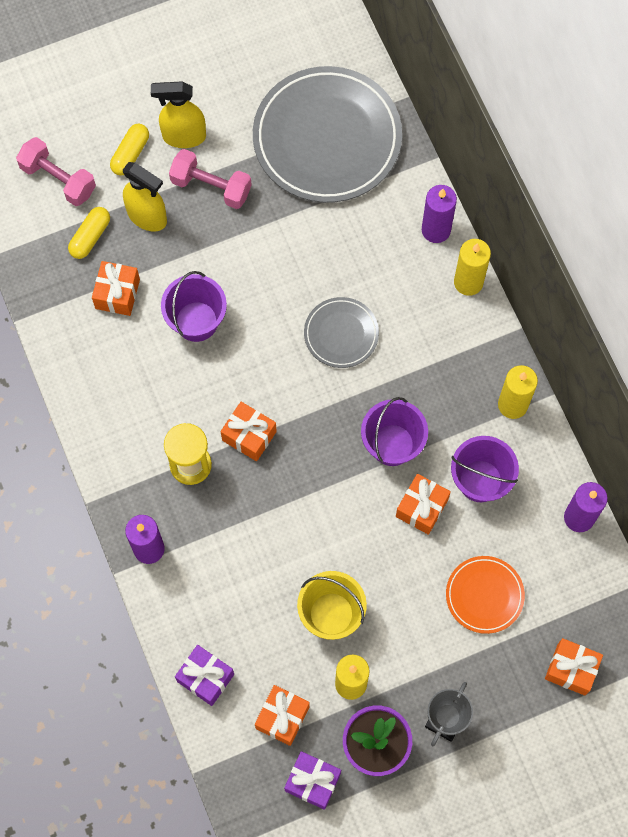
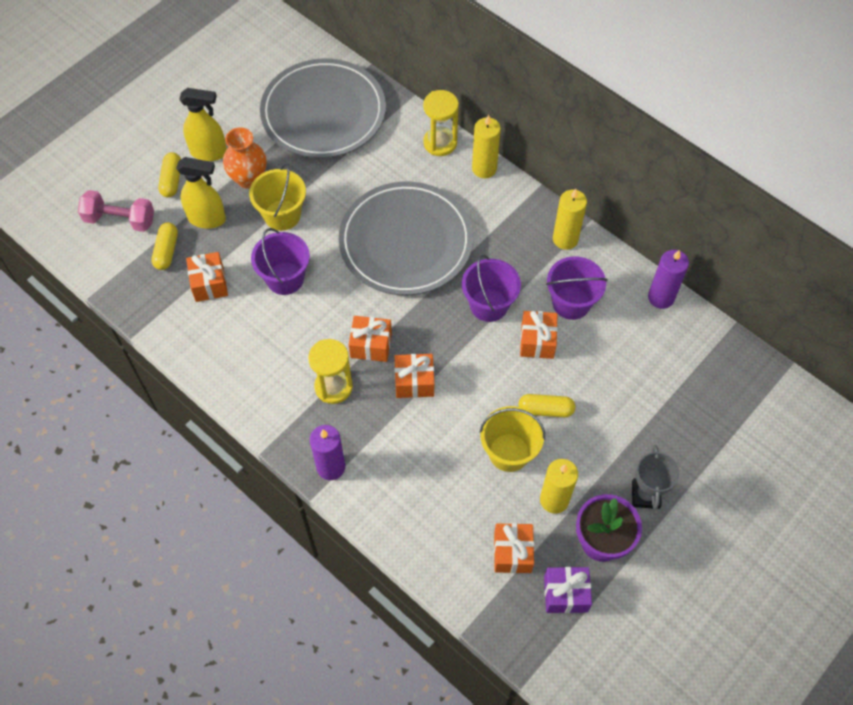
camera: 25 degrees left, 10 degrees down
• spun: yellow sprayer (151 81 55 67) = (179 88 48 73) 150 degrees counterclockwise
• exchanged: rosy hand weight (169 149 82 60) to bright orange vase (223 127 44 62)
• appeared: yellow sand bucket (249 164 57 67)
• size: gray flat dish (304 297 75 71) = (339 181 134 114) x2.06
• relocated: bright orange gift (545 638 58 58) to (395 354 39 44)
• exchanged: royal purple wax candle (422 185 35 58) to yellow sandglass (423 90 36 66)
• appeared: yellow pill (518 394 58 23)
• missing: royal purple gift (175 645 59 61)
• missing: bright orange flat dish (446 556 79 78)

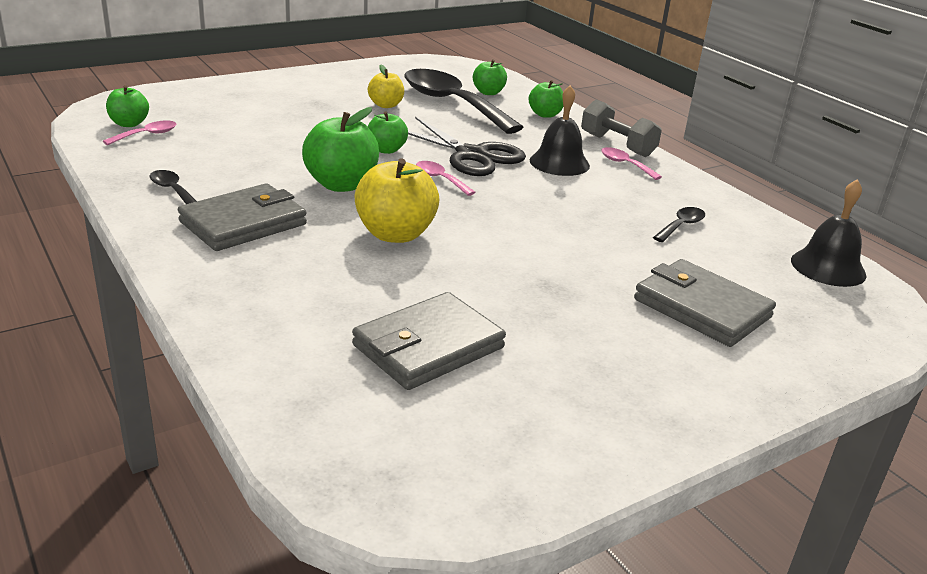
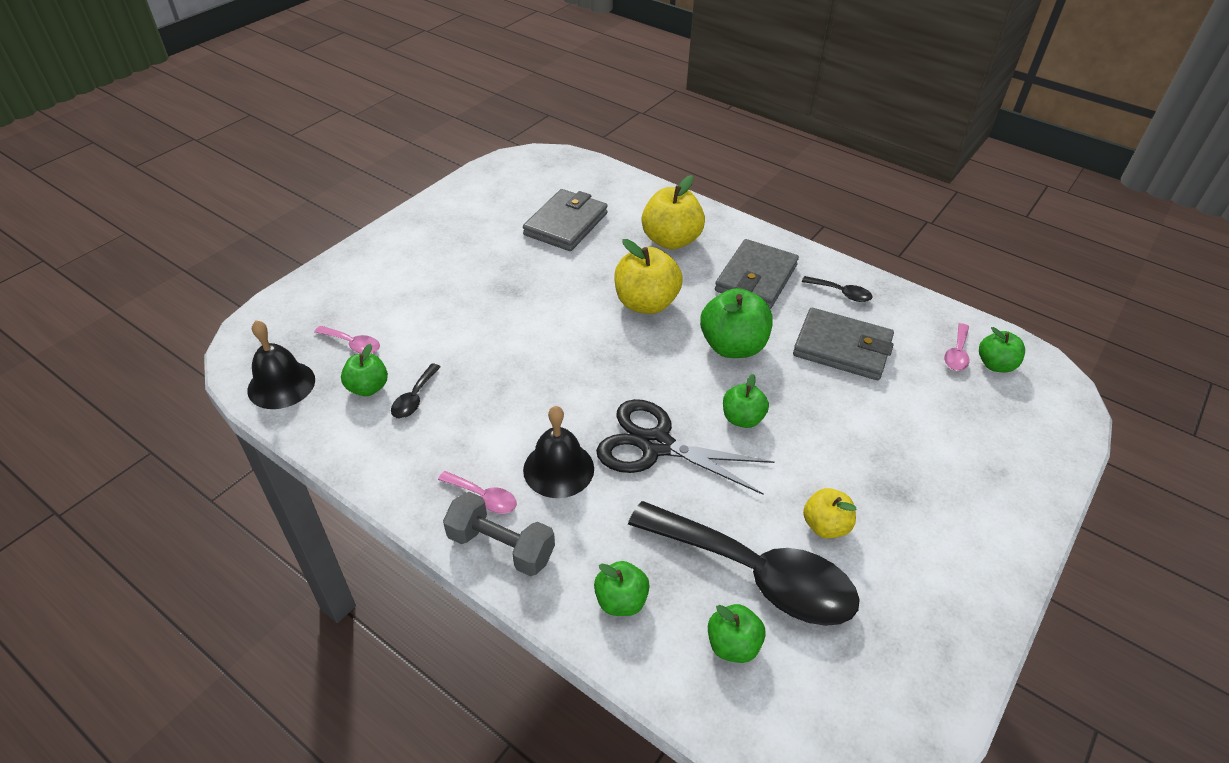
camera: 160 degrees right, 15 degrees up
• relocated: rosy teaspoon (416 161 60 35) to (314 326 66 28)
• appeared: emerald apple fruit (341 344 47 52)
• appeared: yellow apple fruit (642 175 63 75)
• relocated: gray card wallet (634 259 142 88) to (793 308 101 72)

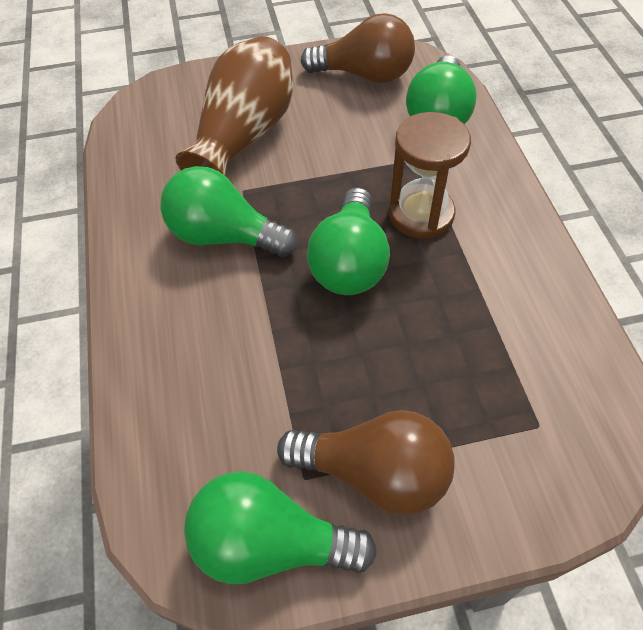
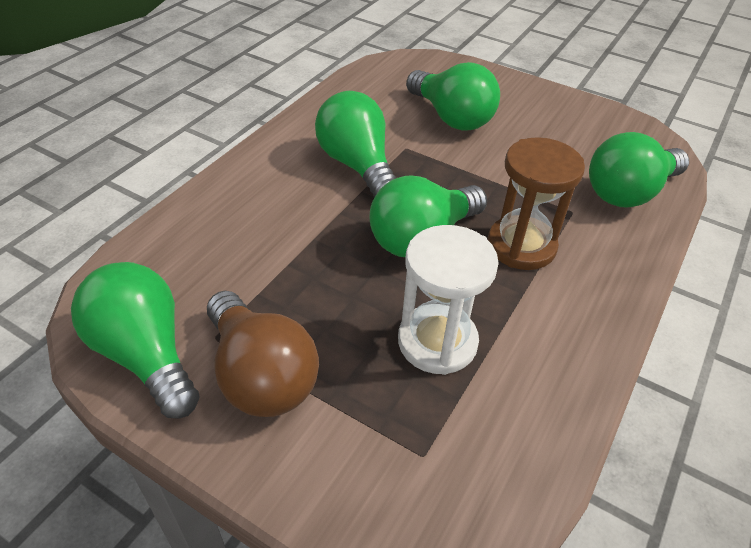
camera: 40 degrees right, 10 degrees down
• appeared: white sandglass (398 225 101 150)
• exchanged: brown vase (175 36 118 140) to emerald light bulb (406 62 94 69)
• missing: brown light bulb (301 13 114 70)

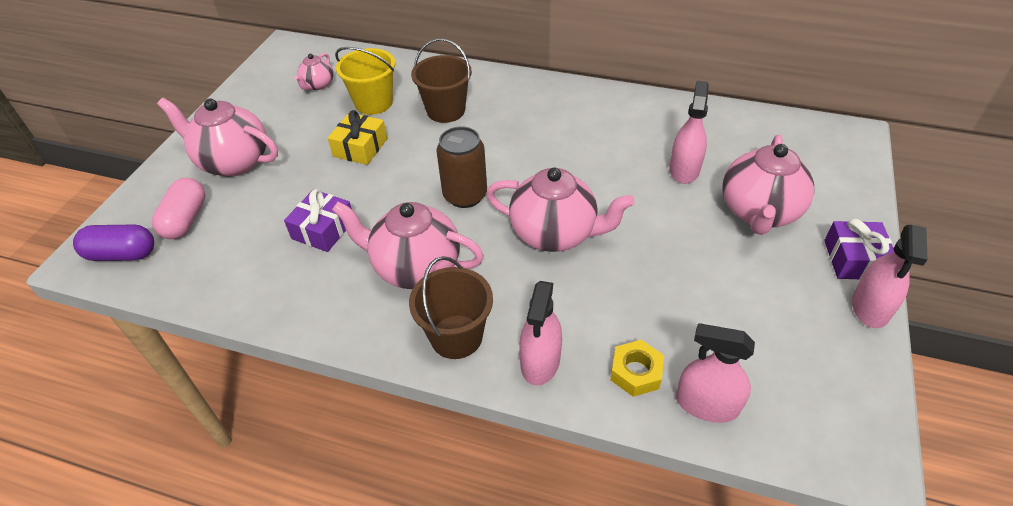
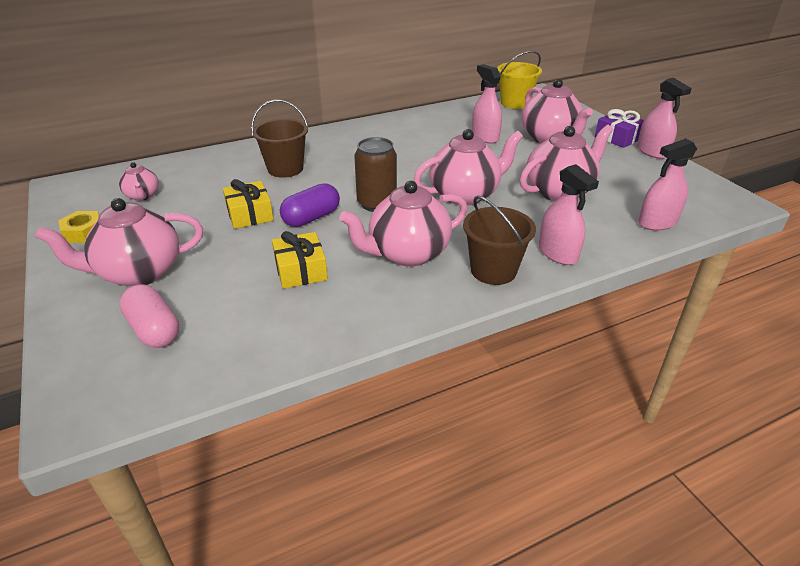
camera: 45 degrees left, 10 degrees down
• relocated: yellow nut (610 340 54 57) to (58 211 41 32)
• colour: royal purple gift (284 189 68 63) to yellow gift (272 231 56 58)
• relocated: royal purple pill (73 225 81 36) to (280 183 60 44)
• relocated: yellow sand bucket (335 47 61 68) to (497 50 45 59)
• appeared: rosy china teapot (520 125 93 76)

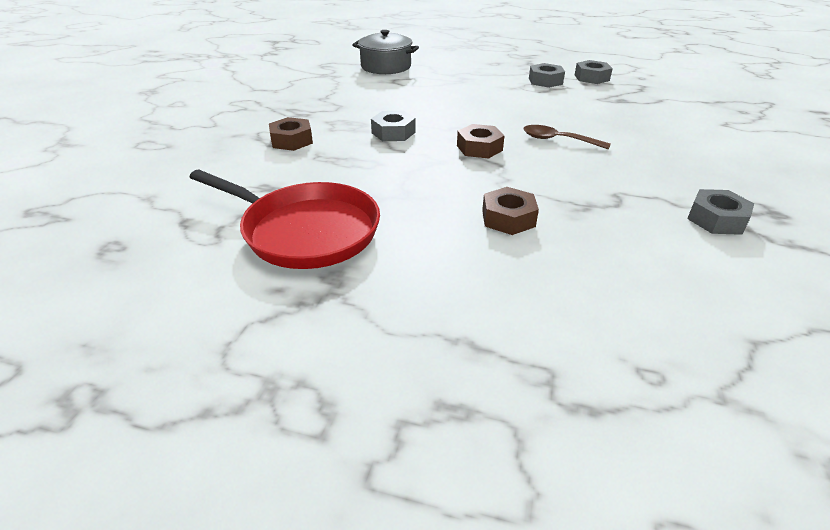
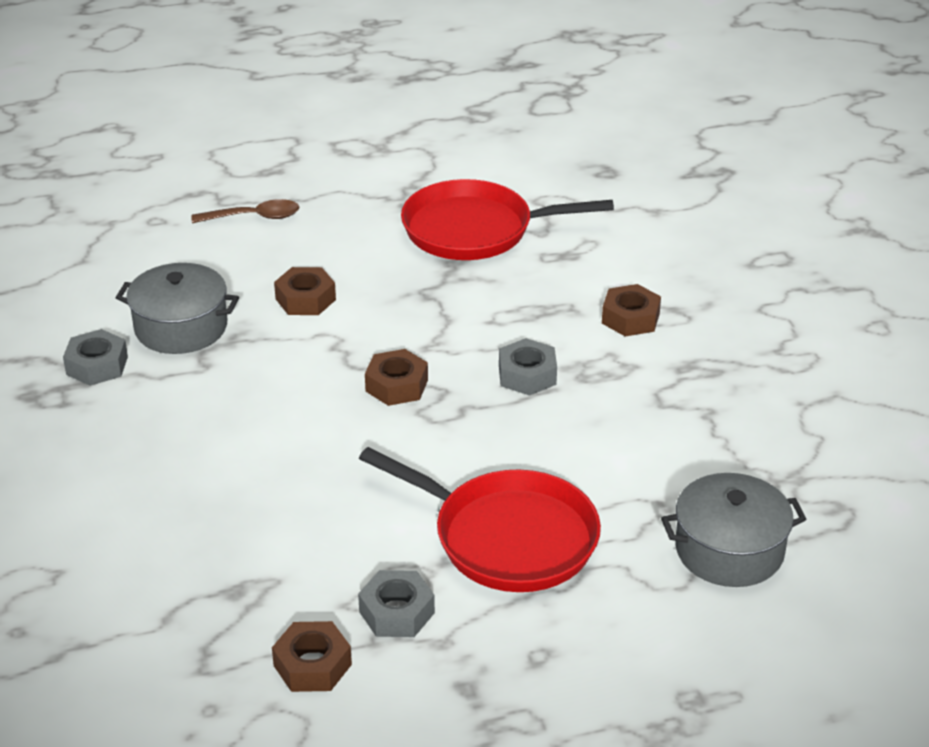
camera: 150 degrees right, 0 degrees up
• appeared: gray cooking pot (116 263 123 91)
• relocated: brown teaspoon (523 125 88 25) to (191 199 108 24)
• colour: gray nut (575 60 38 24) to brown nut (272 621 80 71)
• appeared: crimson frying pan (359 447 242 145)

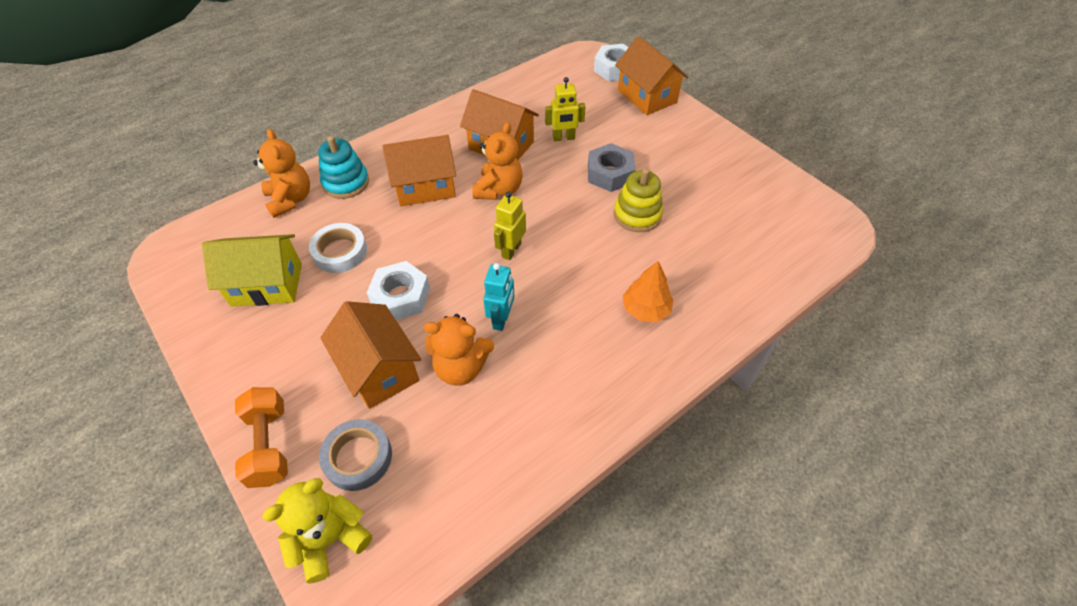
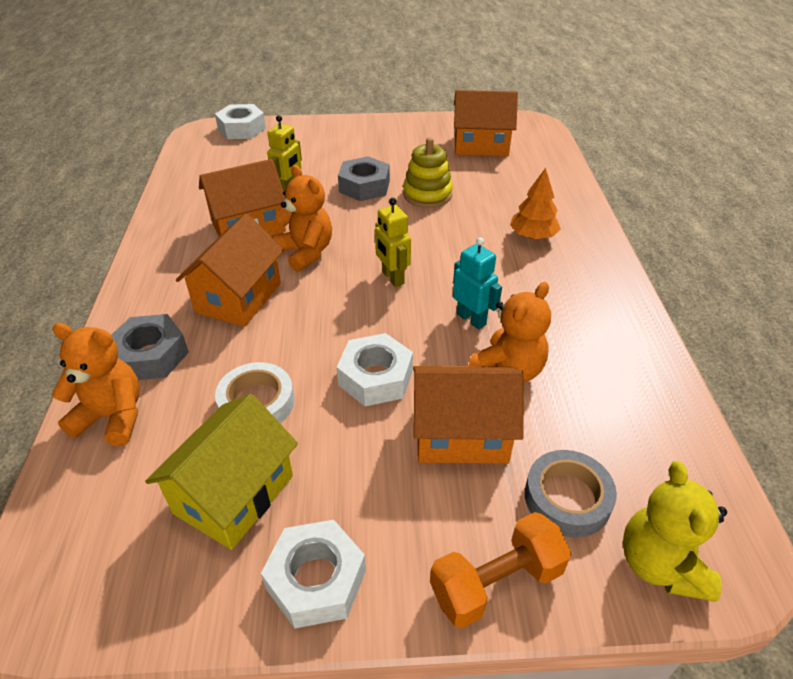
camera: 55 degrees left, 10 degrees down
• exchanged: teal stacking rings (318 136 51 63) to gray nut (111 314 78 66)
• appeared: white nut (261 520 105 108)
• spun: bright orange hand weight (235 387 53 101) = (430 512 141 116) 45 degrees counterclockwise
• relocated: bright orange toy house (615 36 74 79) to (454 90 64 66)

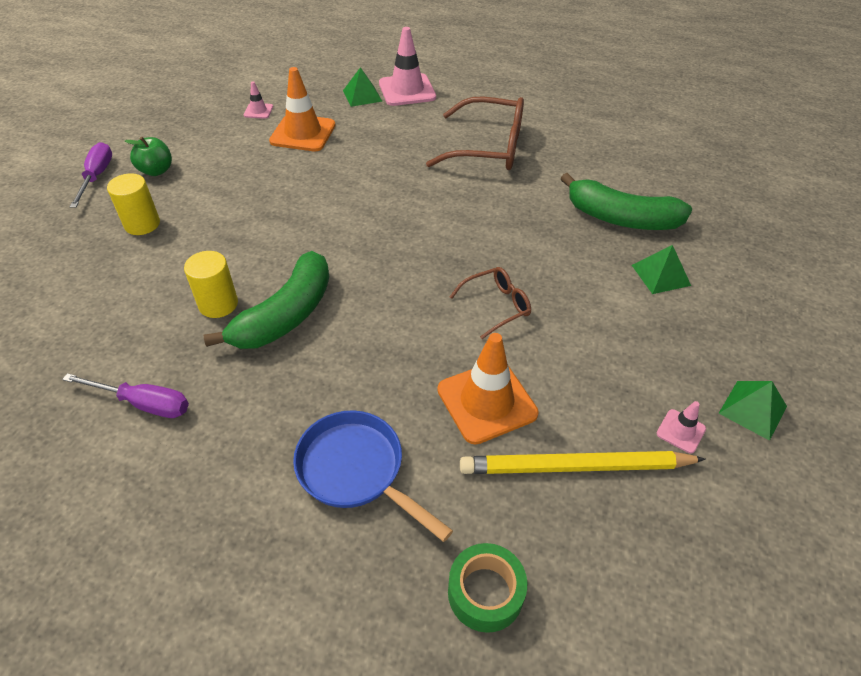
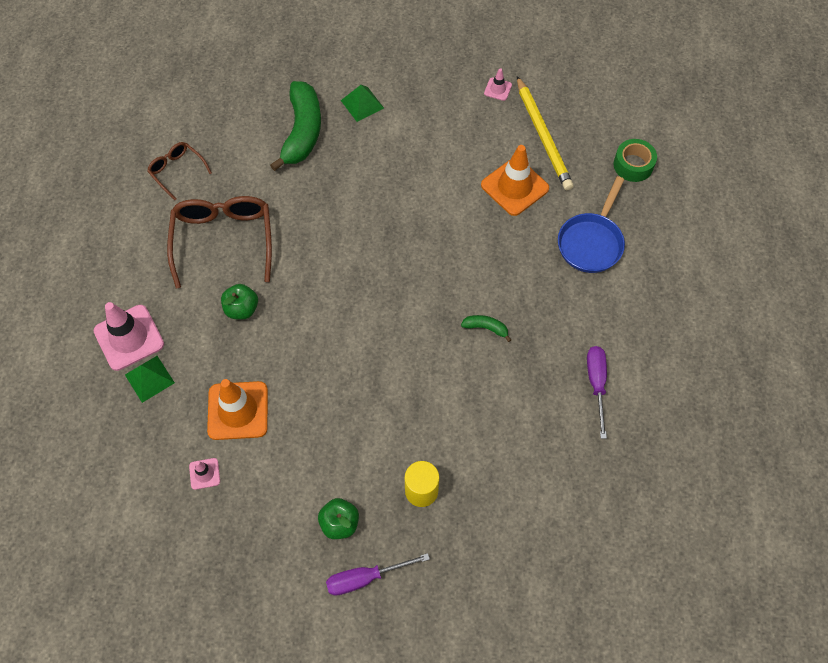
camera: 105 degrees left, 15 degrees up
• relocated: brown eyeglasses (450 267 81 72) to (147 142 65 58)
• appeared: emerald apple fruit (221 284 37 36)
• size: emerald banana (204 251 125 98) = (461 315 50 27) x0.44
• missing: yellow cylinder (184 251 54 67)
• missing: emerald pyramid shape (719 381 68 60)

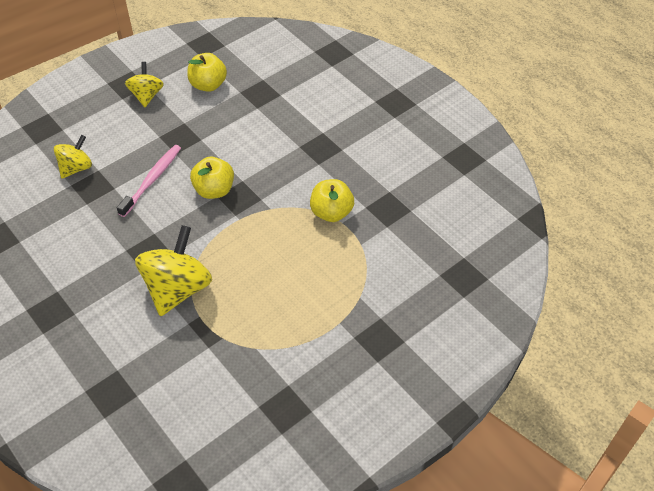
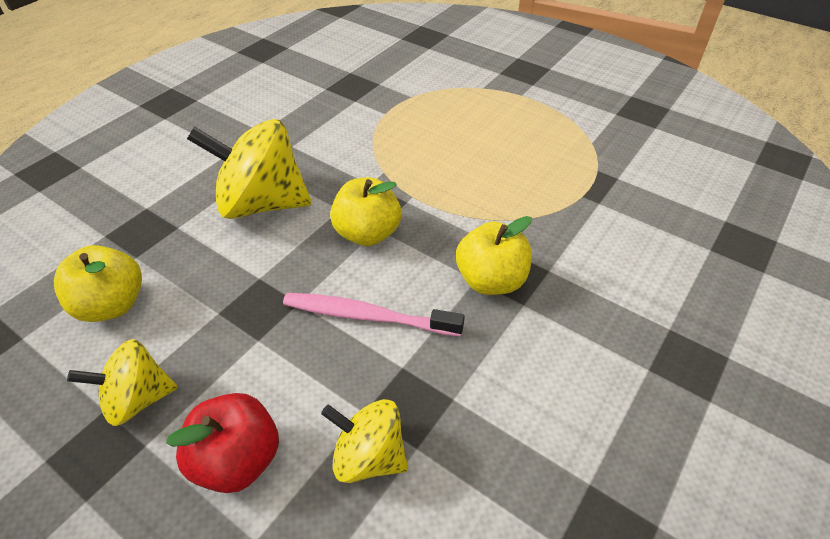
camera: 105 degrees left, 5 degrees down
• appeared: crimson apple fruit (166 393 113 100)
• relocated: yellow spinning top (135 225 77 91) to (187 119 124 100)
• relocated: yellow apple fruit (310 179 44 43) to (456 216 76 79)

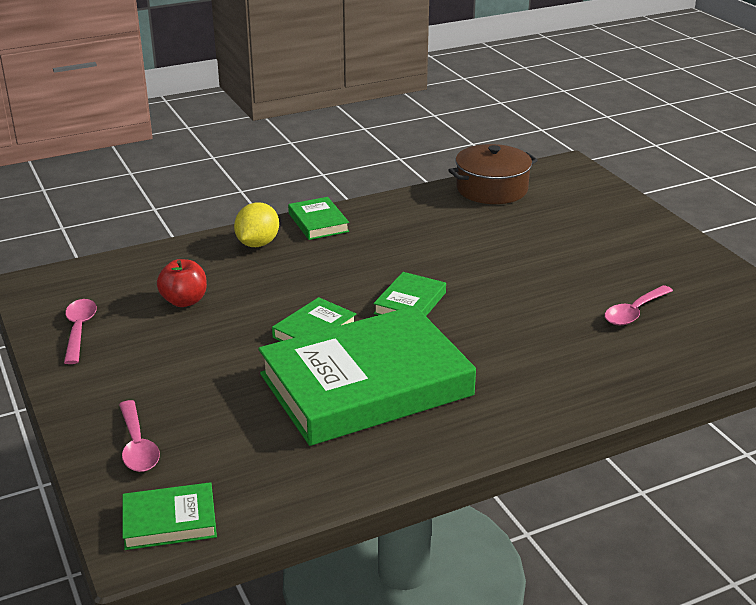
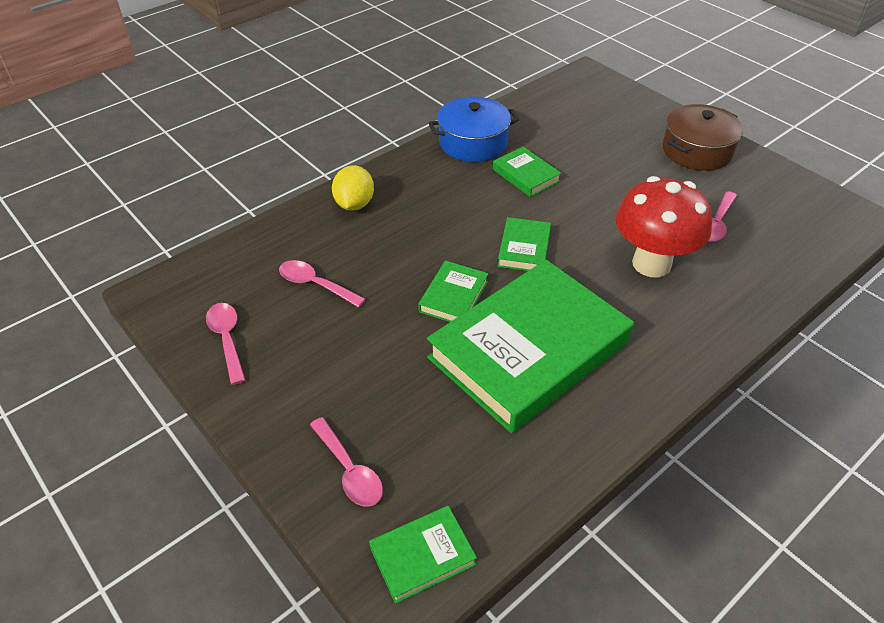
camera: 15 degrees left, 15 degrees up
• exchanged: crimson apple fruit (157 259 50 48) to rosy teaspoon (279 260 86 47)
• appeared: blue cooking pot (429 97 90 65)
• relocated: emerald book (288 197 61 43) to (493 147 69 50)
• appeared: crimson mushroom (616 176 96 101)
• relocated: brown cooking pot (448 144 90 60) to (663 104 80 67)

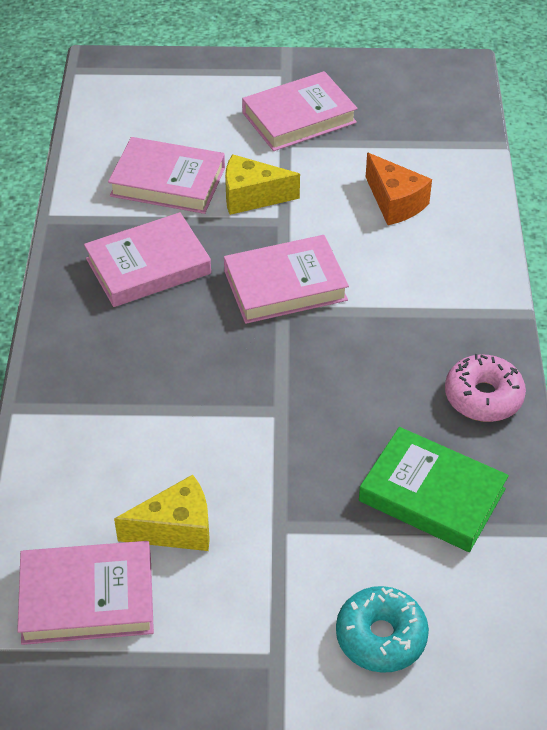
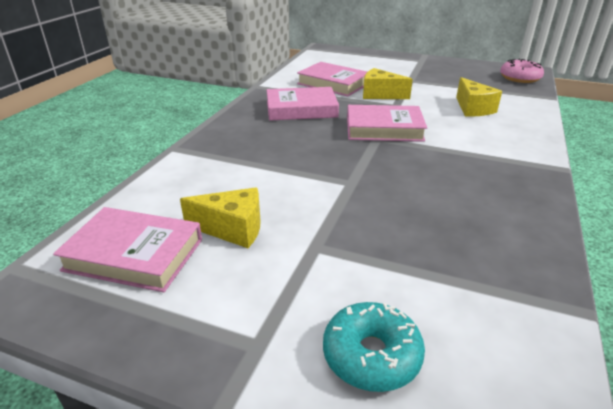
camera: 20 degrees right, 15 degrees down
• colour: bright orange piece of cheese (366 153 66 72) to yellow piece of cheese (456 77 46 40)
• relocated: rosy glazed donut (445 354 81 68) to (500 59 44 24)
• missing: rosy book (242 71 116 80)
• missing: emerald book (359 427 150 125)

